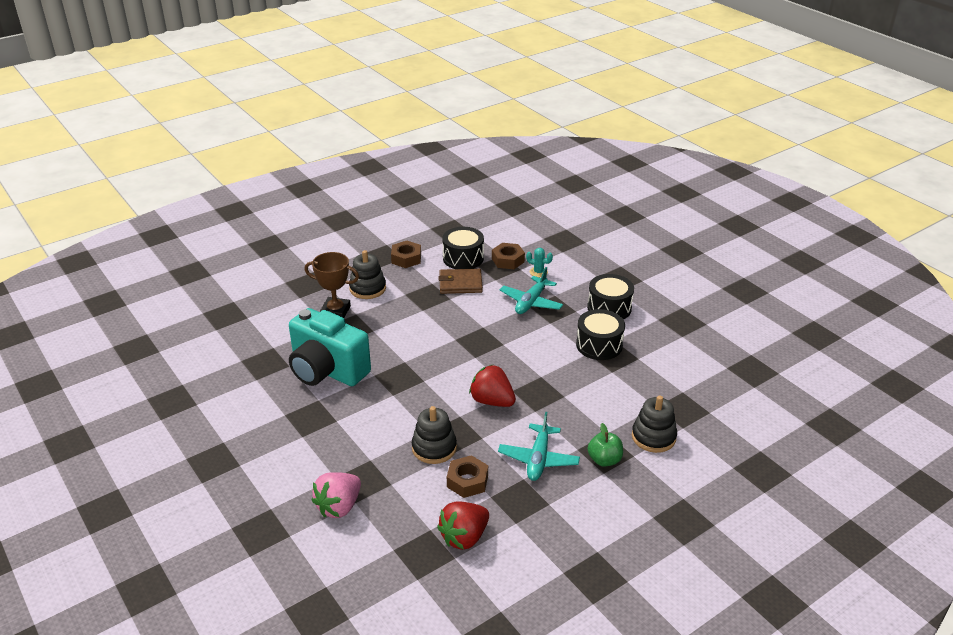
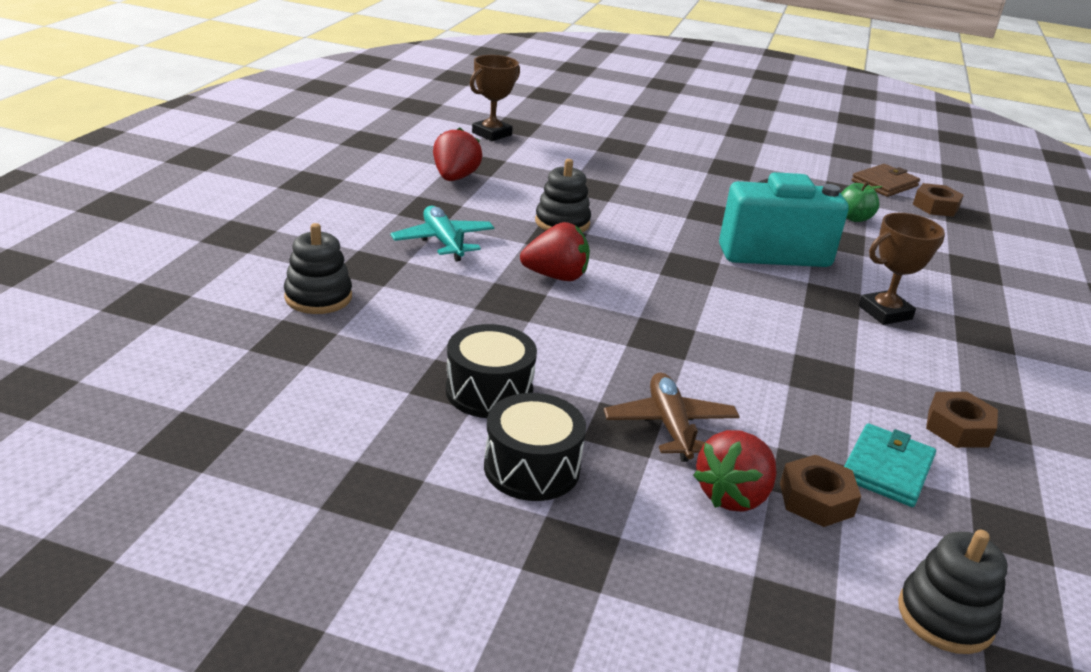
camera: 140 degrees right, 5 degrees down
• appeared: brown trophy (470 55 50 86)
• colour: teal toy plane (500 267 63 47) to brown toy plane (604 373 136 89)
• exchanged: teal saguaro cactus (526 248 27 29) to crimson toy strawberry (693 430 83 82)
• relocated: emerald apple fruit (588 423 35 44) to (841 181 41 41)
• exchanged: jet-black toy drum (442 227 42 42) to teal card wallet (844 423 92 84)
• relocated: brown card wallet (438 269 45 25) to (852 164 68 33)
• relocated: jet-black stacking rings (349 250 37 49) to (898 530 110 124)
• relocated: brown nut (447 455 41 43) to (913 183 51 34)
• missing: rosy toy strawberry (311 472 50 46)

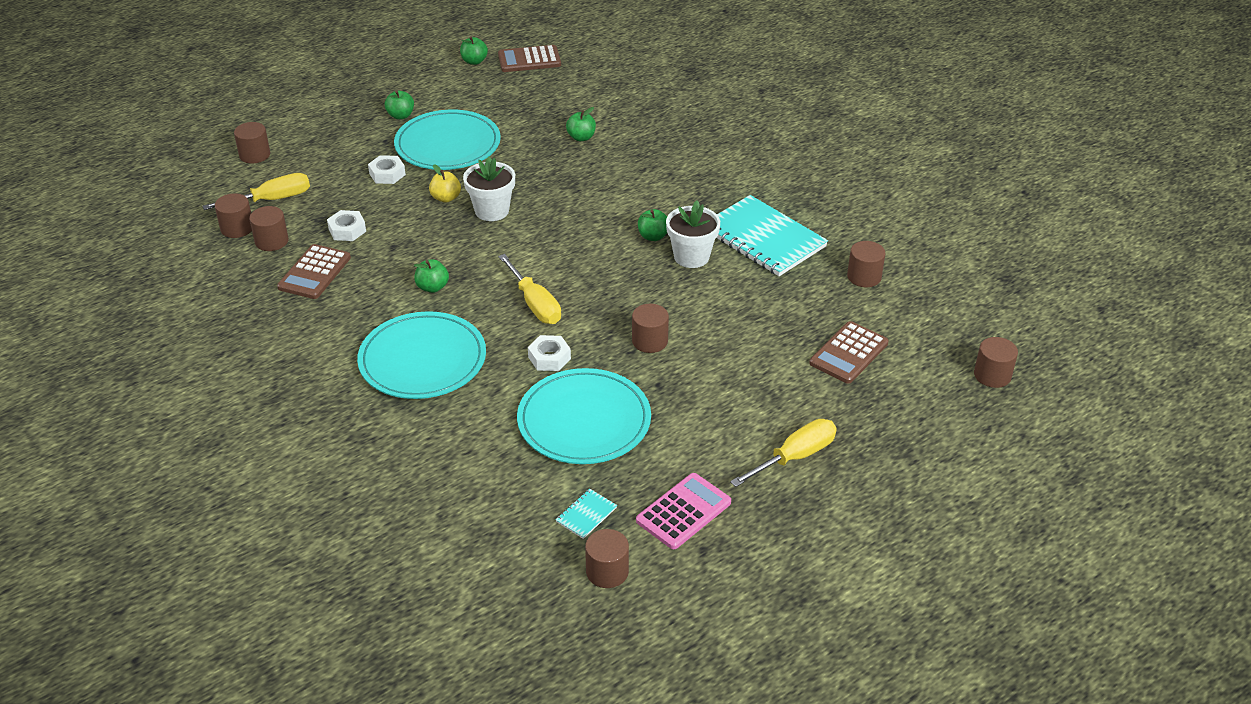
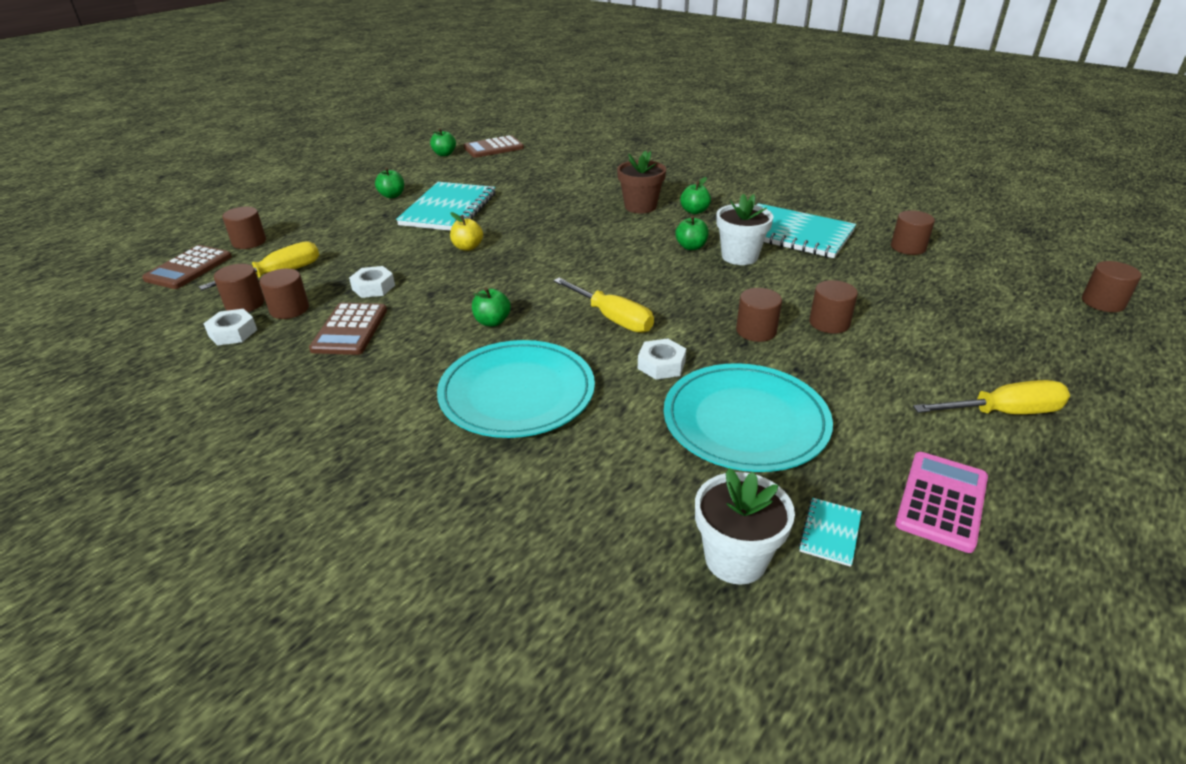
camera: 15 degrees left, 5 degrees down
• relocated: brown adding machine (809 321 80 63) to (142 245 90 44)
• relocated: white nut (368 155 38 29) to (203 309 54 37)
• exchanged: teal flat dish (394 110 107 60) to teal exercise book (396 182 99 49)
• appeared: brown plant pot (617 151 49 63)
• relocated: emerald apple fruit (566 107 30 34) to (680 177 31 37)
• relocated: white plant pot (463 156 52 65) to (695 468 100 117)
• relocated: brown cylinder (585 529 44 59) to (809 280 49 54)
• spun: yellow hand screwdriver (730 419 107 68) = (913 380 157 34) 45 degrees clockwise

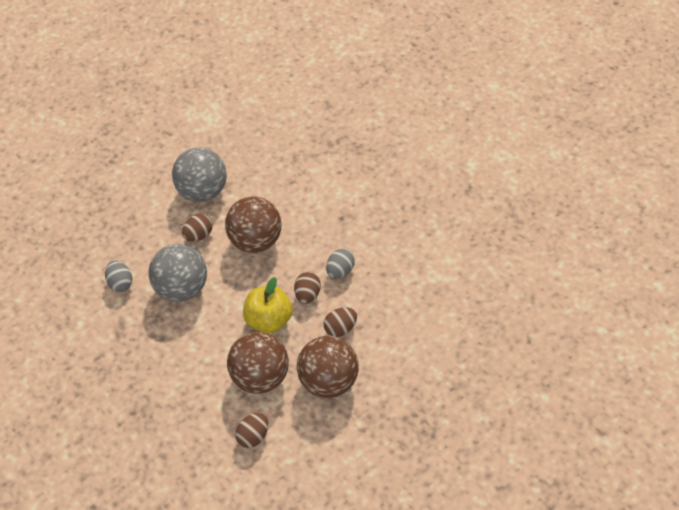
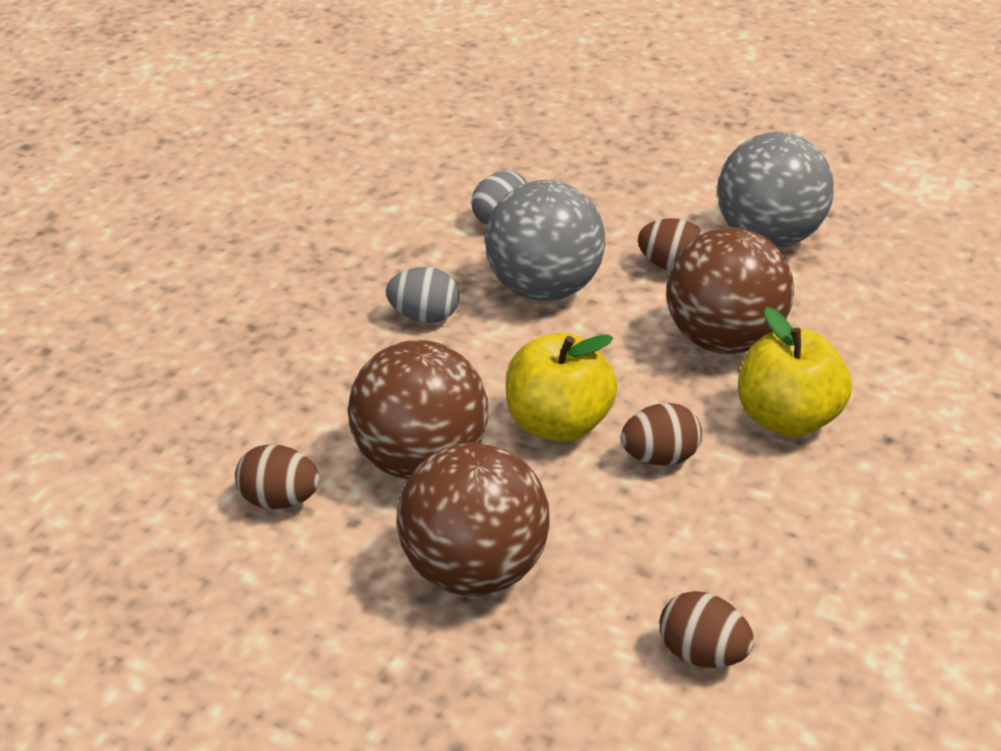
camera: 60 degrees right, 15 degrees down
• relocated: gray toy egg (326 249 29 30) to (386 267 73 56)
• relocated: brown toy egg (324 307 33 30) to (660 591 94 77)
• appeared: yellow apple fruit (738 307 114 130)

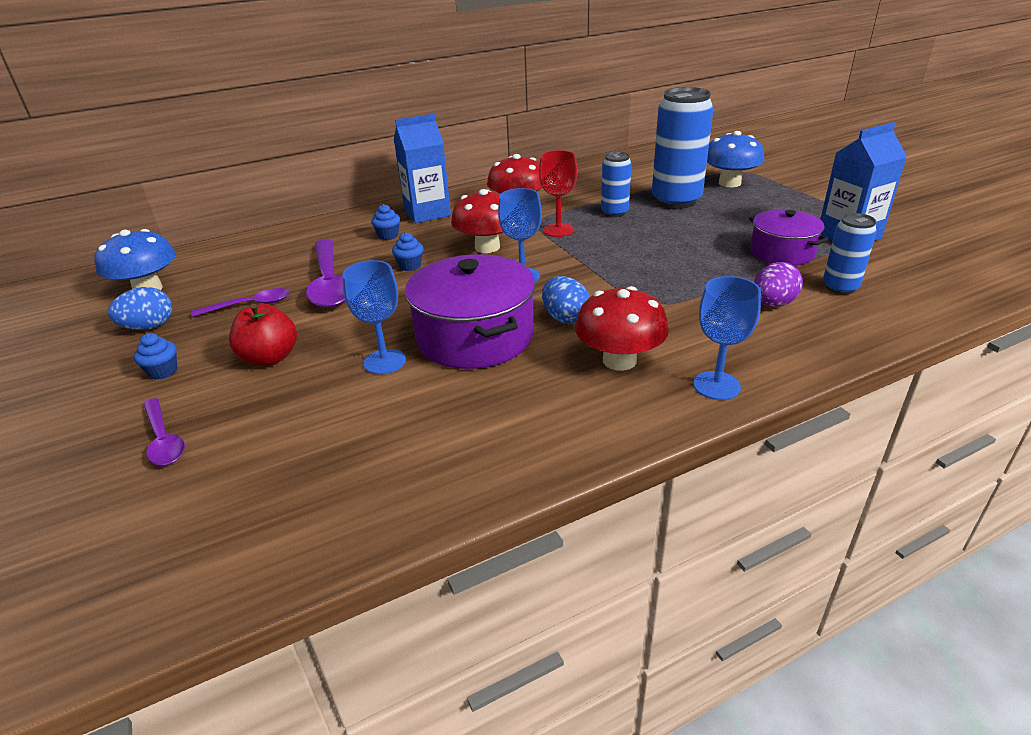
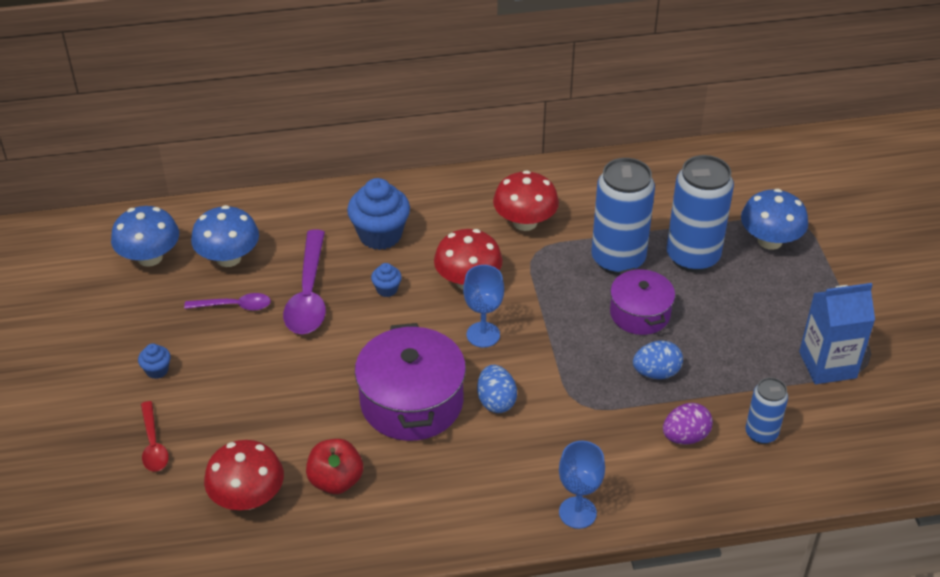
camera: 15 degrees right, 10 degrees up
• colour: royal purple teaspoon (143 398 42 67) to crimson teaspoon (141 401 28 71)
• appeared: blue mushroom (191 205 68 62)
• relocated: crimson mushroom (575 286 94 85) to (204 440 80 70)
• relocated: crimson apple fruit (229 304 68 62) to (306 439 57 55)
• size: blue fairy cake (371 204 29 36) = (347 178 63 72) x2.12
• size: blue soda can (601 152 31 65) = (591 158 64 117) x1.84
• relocated: royal purple cooking pot (749 209 79 57) to (610 268 65 67)
• relocated: blue toy egg (108 287 64 43) to (633 340 50 39)
• missing: blue goblet (343 260 63 114)
• missing: blue juice carton (394 113 57 110)
• missing: crimson goblet (539 150 38 87)

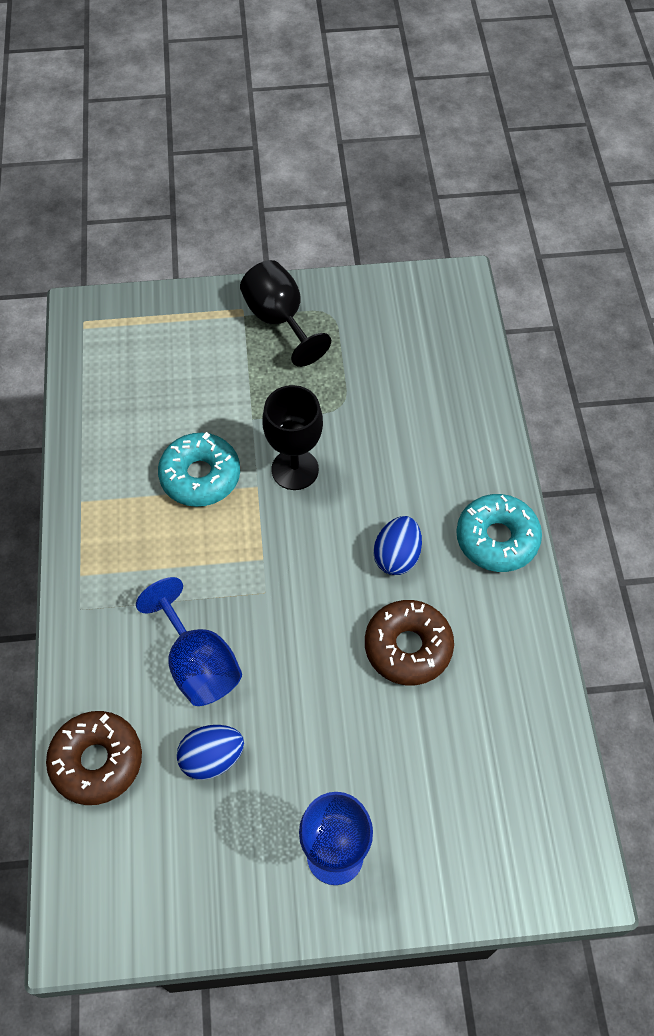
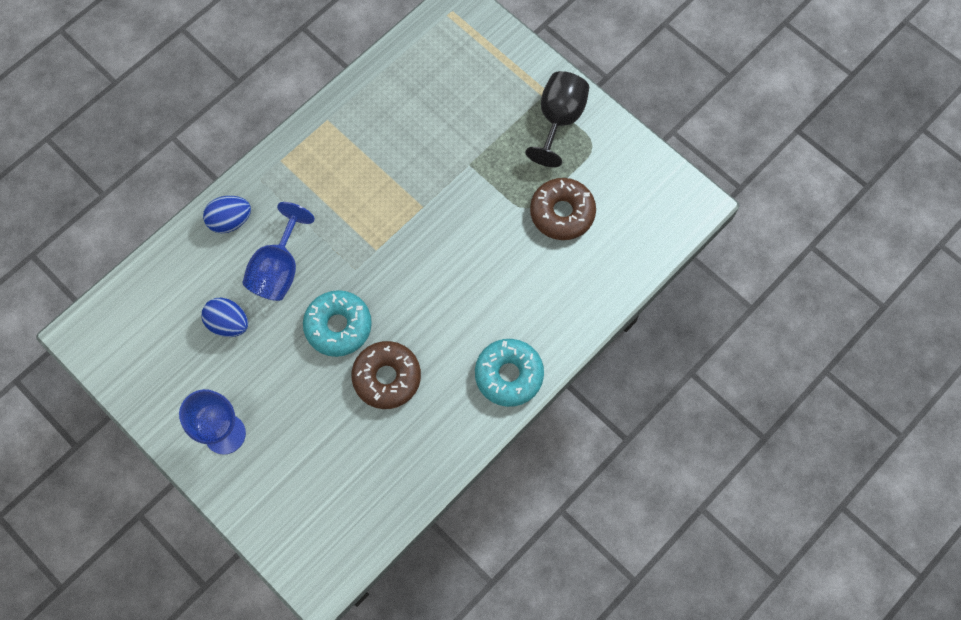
camera: 50 degrees right, 10 degrees up
• relocated: blue toy egg (373 516 49 59) to (203 196 48 37)
• relocated: teal glazed donut (158 432 82 75) to (303 290 69 67)
• relocated: brown glazed donut (46 711 96 94) to (530 178 66 62)
• missing: jet-black goblet (262 385 61 105)

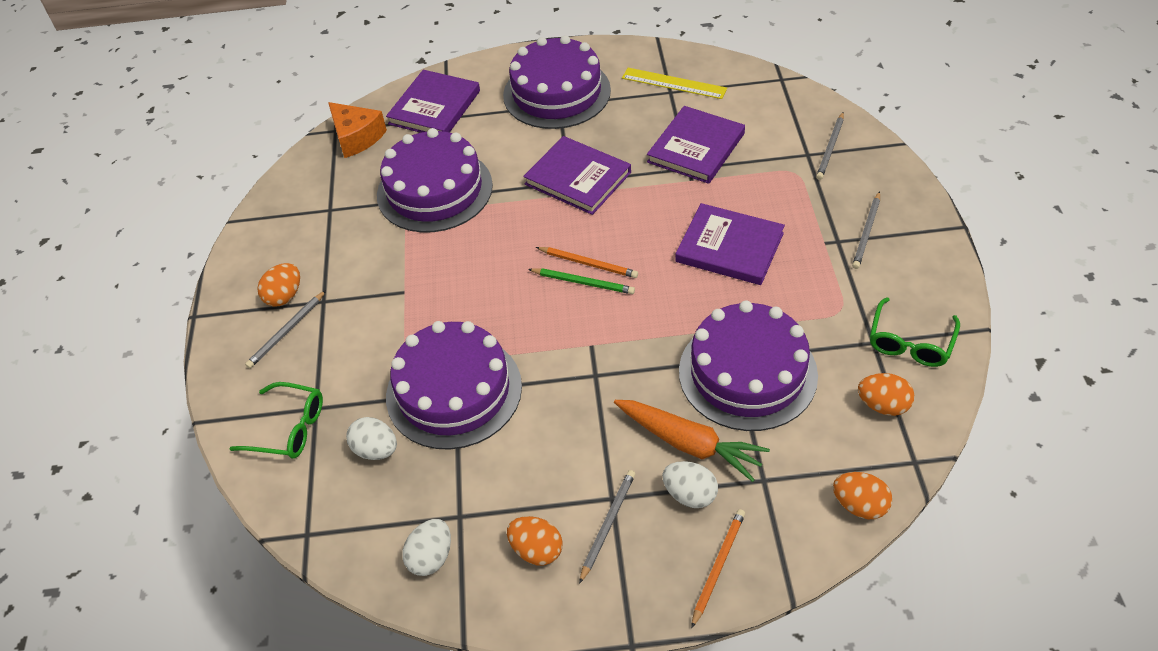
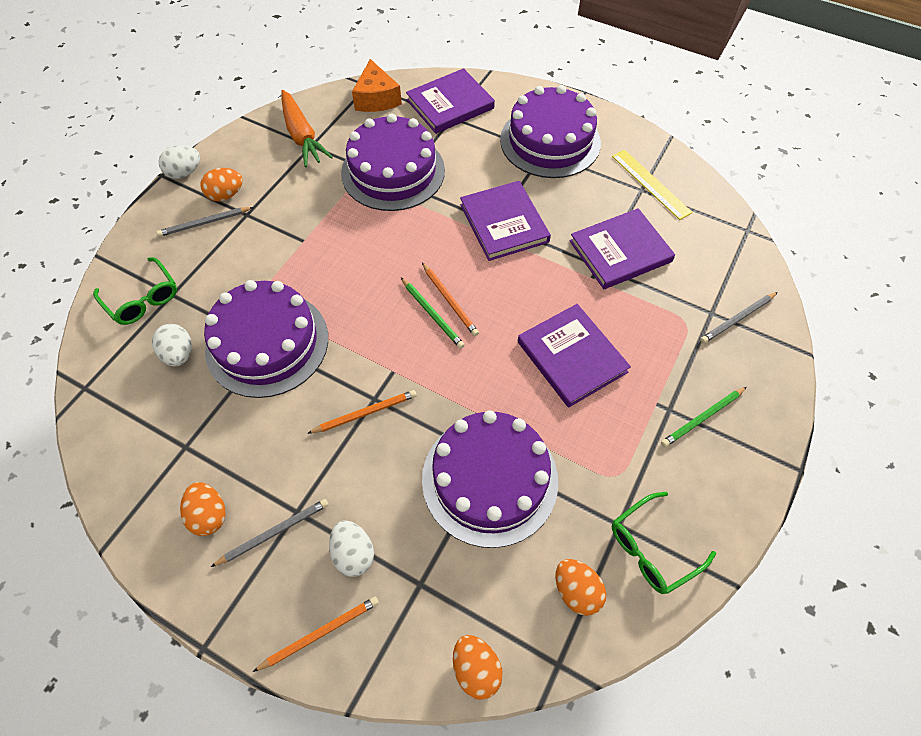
camera: 30 degrees right, 10 degrees up
• relocated: white toy egg (402 519 49 57) to (159 145 41 34)
• relocated: bright orange carrot (614 400 156 82) to (281 90 52 77)
• appeared: bright orange pencil (307 390 110 44)
• colour: gray pencil (852 191 28 78) to emerald pencil (661 387 86 60)

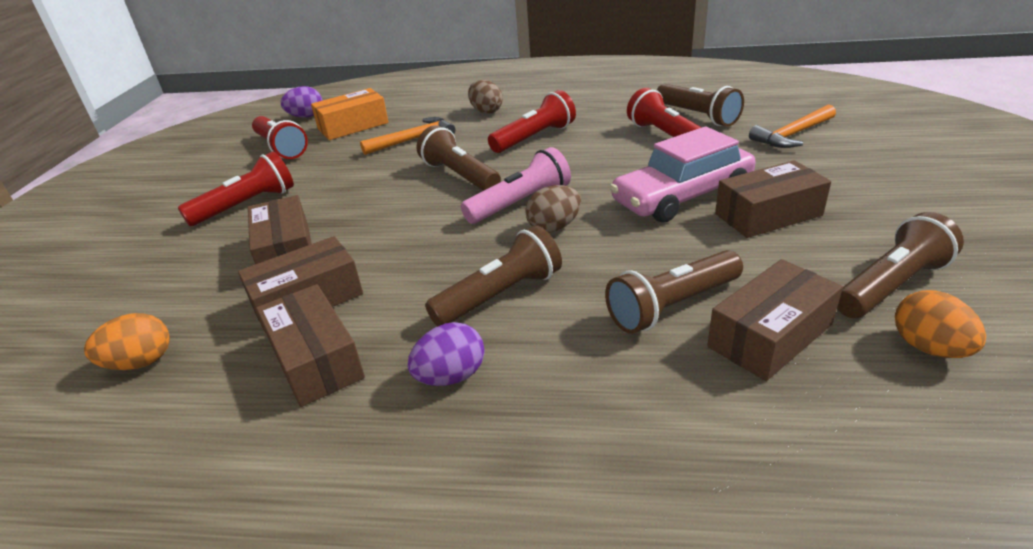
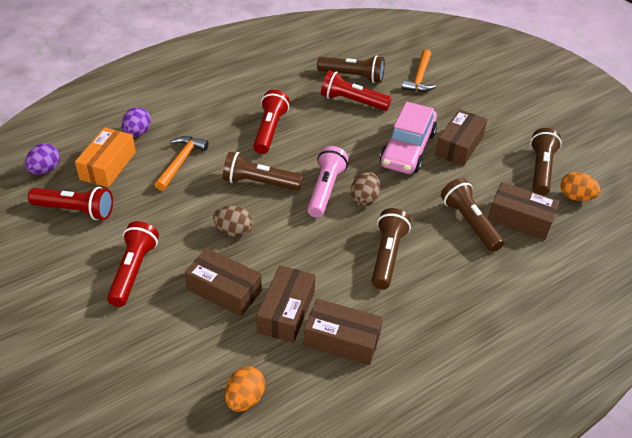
camera: 45 degrees left, 10 degrees up
• relocated: royal purple toy egg (407 322 78 64) to (121 107 30 30)
• relocated: brown toy egg (468 80 35 34) to (213 206 40 31)
• spun: brown torch (605 250 138 84) = (441 178 63 74) 135 degrees clockwise
• spun: brown package (707 259 136 122) = (488 182 72 58) 75 degrees counterclockwise

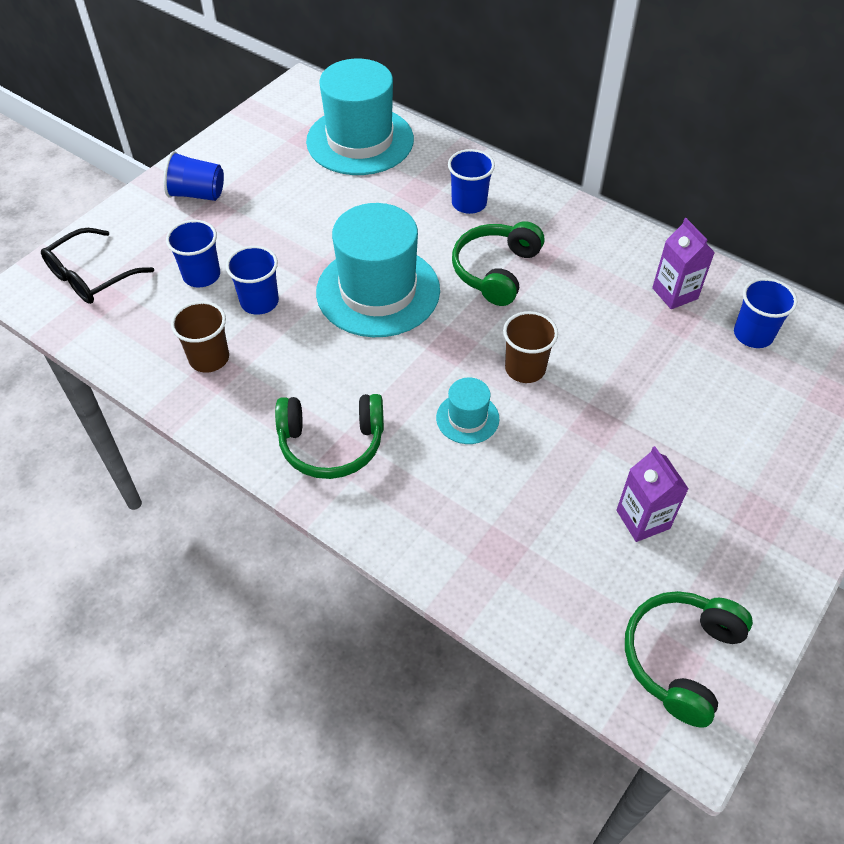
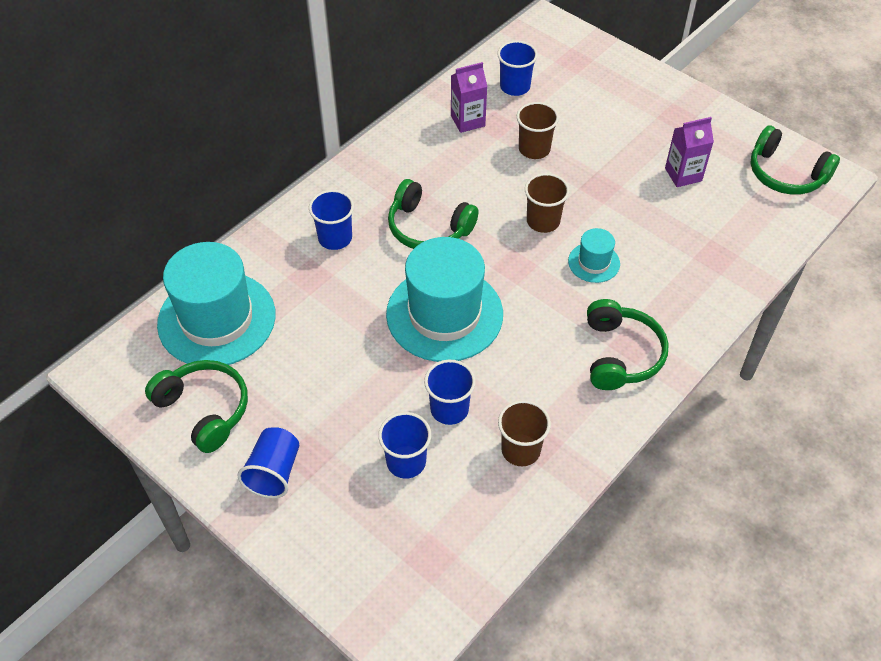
camera: 85 degrees left, 0 degrees up
• appeared: emerald headphones (145 360 103 93)
• appeared: brown beaker (517 102 42 57)
• missing: jet-black eyeglasses (41 228 113 76)

